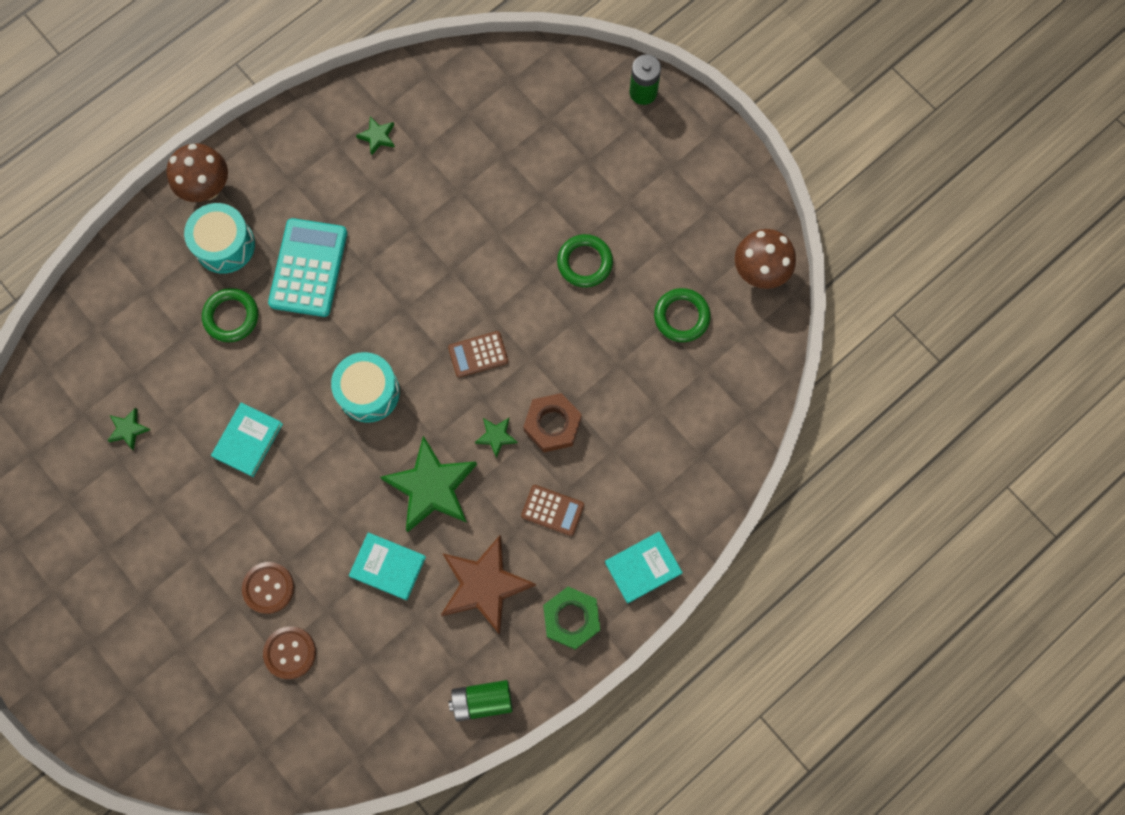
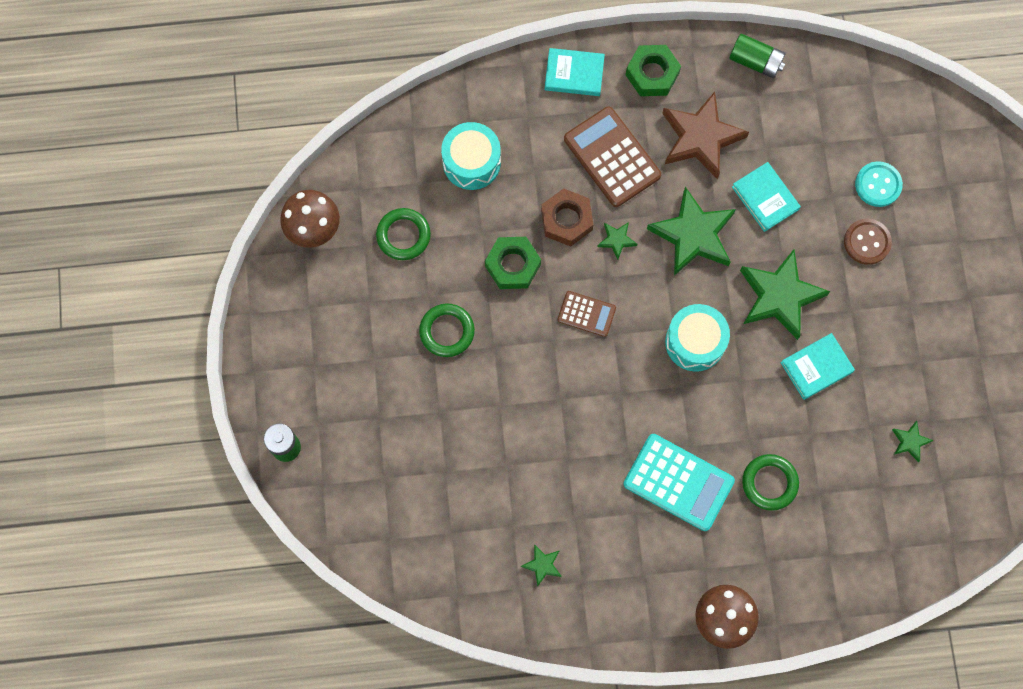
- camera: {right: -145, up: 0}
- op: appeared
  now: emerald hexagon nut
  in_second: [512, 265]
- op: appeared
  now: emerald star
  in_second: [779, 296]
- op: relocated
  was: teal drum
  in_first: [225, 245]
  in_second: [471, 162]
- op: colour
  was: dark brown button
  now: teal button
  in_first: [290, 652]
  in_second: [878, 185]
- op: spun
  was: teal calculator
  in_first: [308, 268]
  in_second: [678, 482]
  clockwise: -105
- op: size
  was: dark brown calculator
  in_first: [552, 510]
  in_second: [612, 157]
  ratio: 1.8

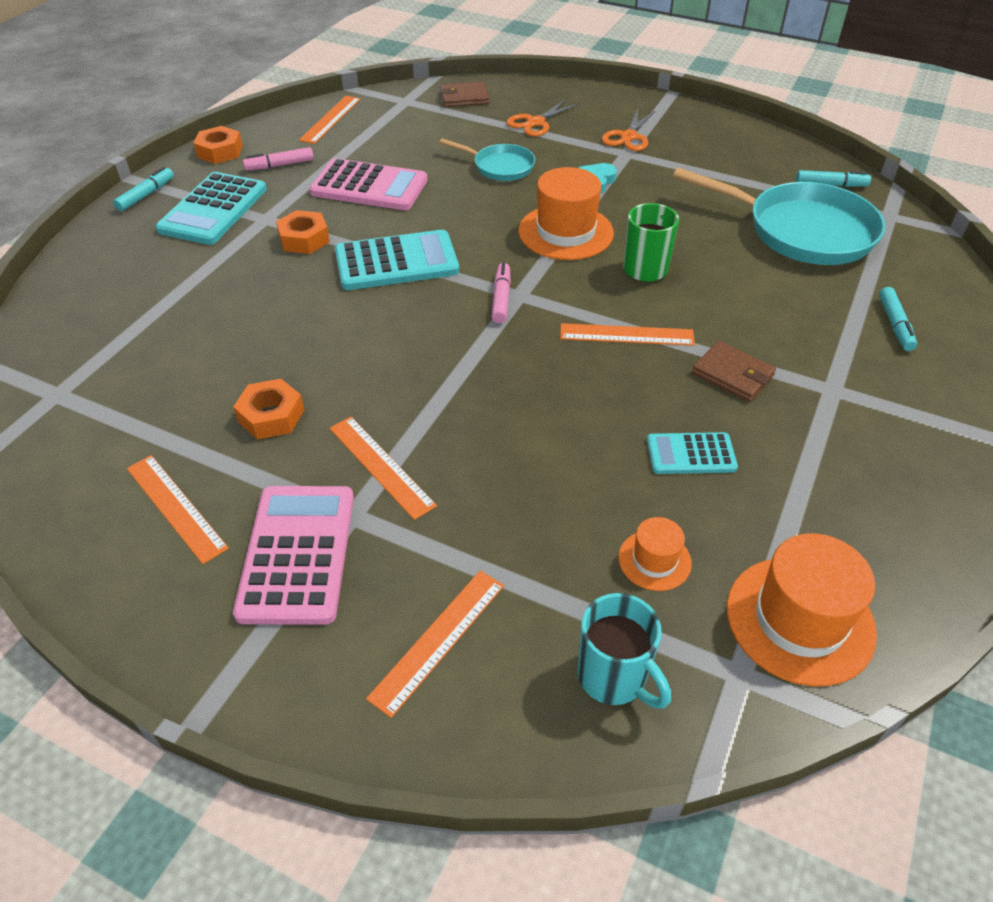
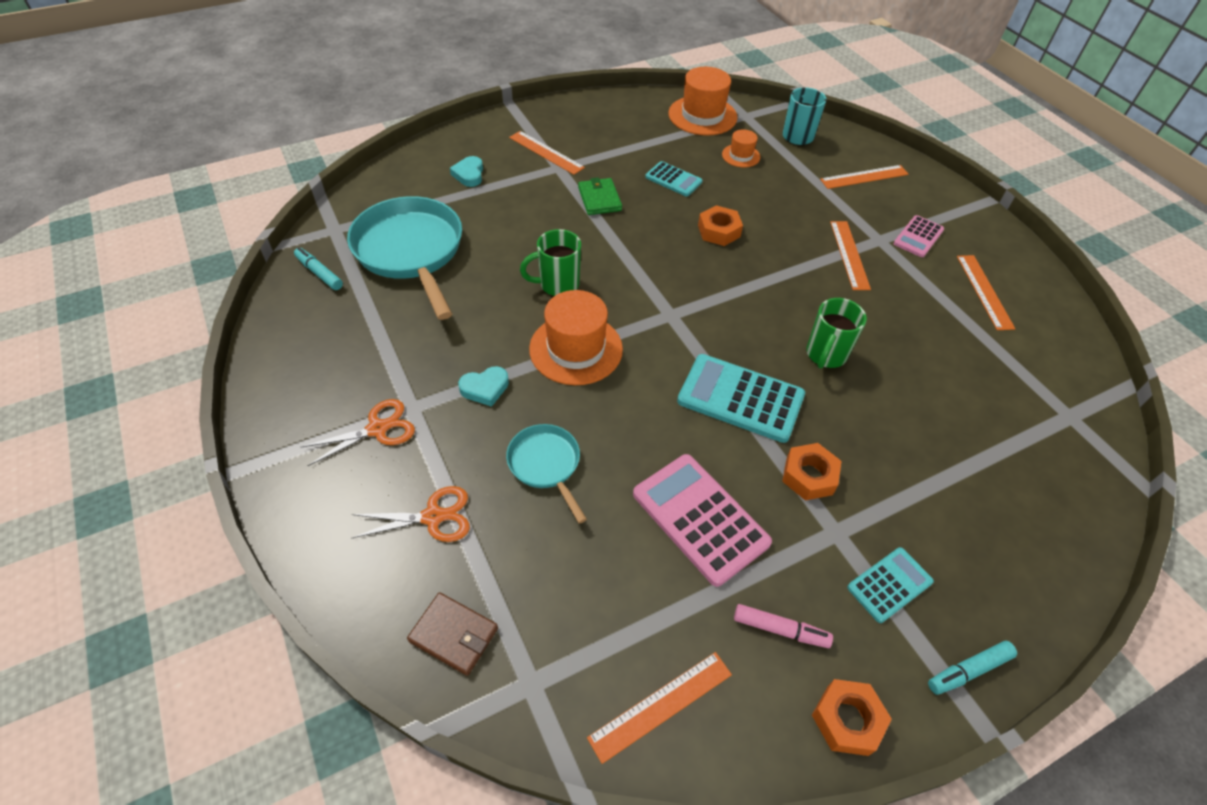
- camera: {right: -145, up: 5}
- op: missing
  was: rosy marker
  in_first: [501, 298]
- op: appeared
  now: emerald mug
  in_second: [825, 355]
- op: relocated
  was: bright orange hexagon nut
  in_first: [271, 416]
  in_second: [719, 231]
- op: relocated
  was: bright orange straightedge
  in_first: [626, 335]
  in_second: [546, 152]
- op: exchanged
  was: teal marker
  now: teal love heart
  in_first: [895, 324]
  in_second: [469, 174]
- op: colour
  was: dark brown card wallet
  now: emerald card wallet
  in_first: [732, 374]
  in_second: [599, 199]
- op: size
  was: teal calculator
  in_first: [213, 210]
  in_second: [889, 584]
  ratio: 0.57
- op: size
  was: rosy calculator
  in_first: [297, 554]
  in_second: [918, 237]
  ratio: 0.57

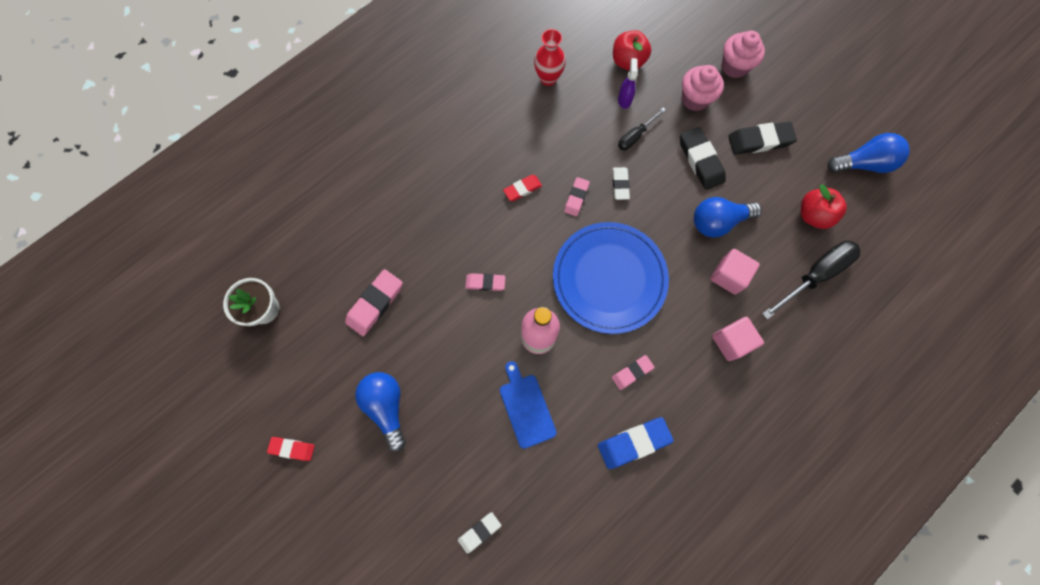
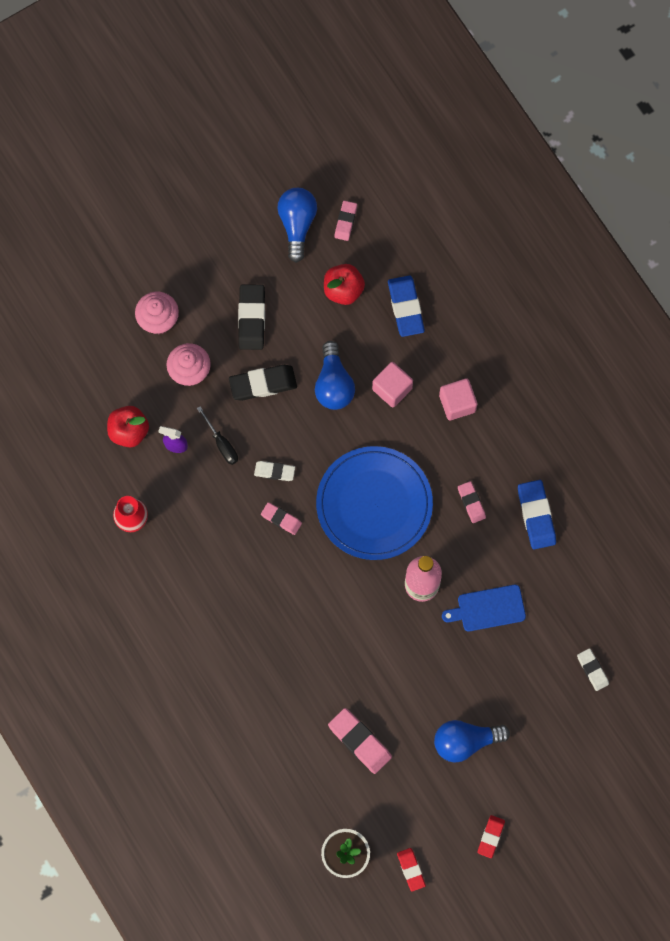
- camera: {right: -80, up: 0}
- op: relocated
  was: rosy eraser
  in_first: [485, 283]
  in_second: [345, 221]
- op: relocated
  was: crimson eraser
  in_first: [522, 189]
  in_second: [411, 869]
- op: exchanged
  was: black hand screwdriver
  now: blue eraser
  in_first: [814, 275]
  in_second: [405, 307]

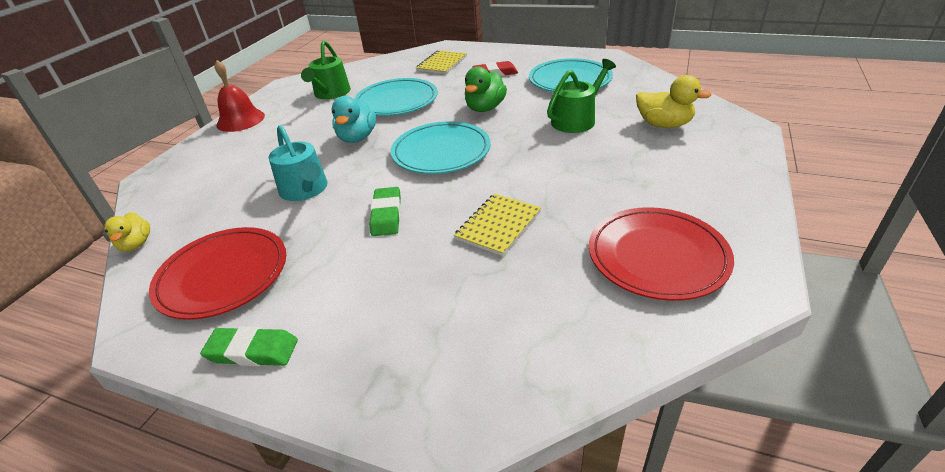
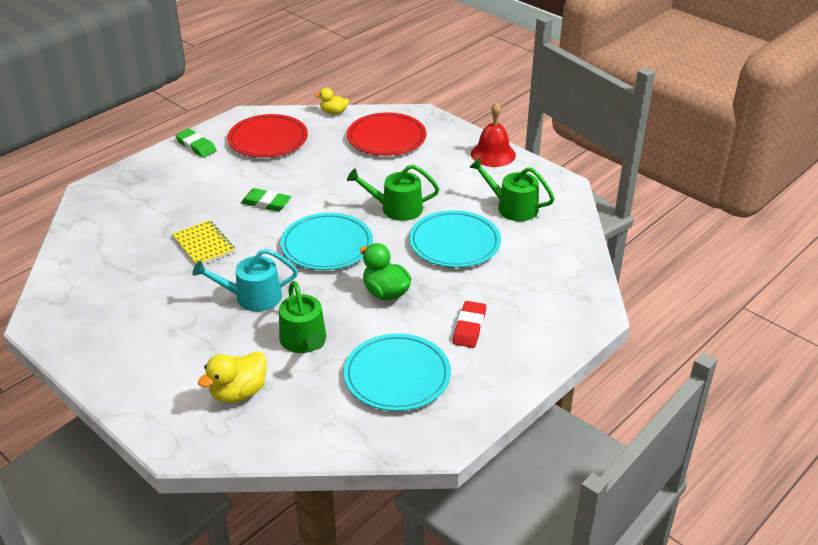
- camera: {right: 110, up: 0}
- op: missing
  was: golden notebook
  in_first: [442, 64]
- op: relocated
  was: teal watering can
  in_first: [305, 190]
  in_second: [252, 297]
- op: relocated
  was: crimson plate
  in_first: [657, 256]
  in_second: [386, 138]
- op: exchanged
  was: teal toy duck
  now: emerald watering can
  in_first: [357, 138]
  in_second: [396, 208]
- op: spun
  was: emerald eraser
  in_first: [252, 351]
  in_second: [196, 146]
  clockwise: -75

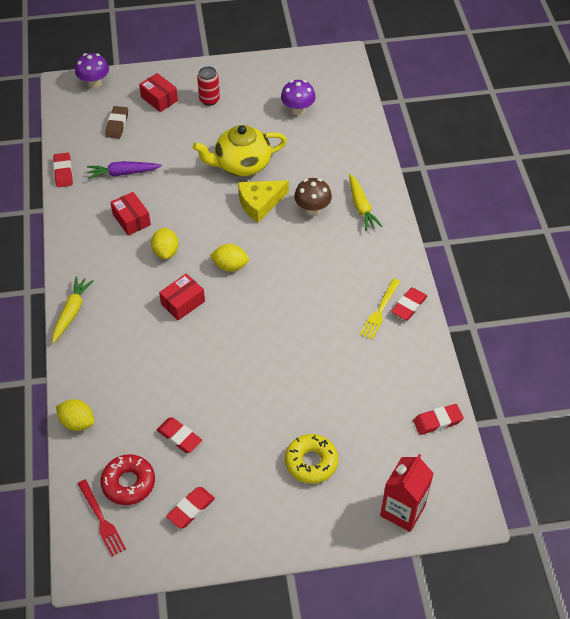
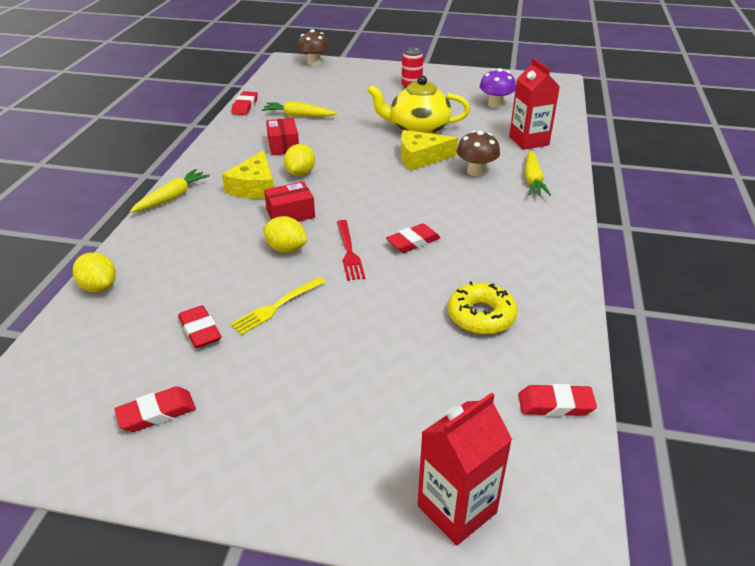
- camera: {right: 20, up: -15}
- op: missing
  was: crimson donut
  in_first: [128, 483]
- op: missing
  was: dark brown eraser
  in_first: [117, 124]
- op: missing
  was: crimson parcel
  in_first: [159, 99]
- op: appeared
  now: golden cheese
  in_second: [254, 187]
- op: appeared
  now: crimson carton
  in_second: [529, 141]
- op: relocated
  was: crimson table fork
  in_first: [102, 520]
  in_second: [349, 252]
- op: relocated
  was: golden lemon
  in_first: [230, 266]
  in_second: [286, 249]
- op: relocated
  was: golden donut
  in_first: [311, 462]
  in_second: [481, 316]
- op: relocated
  was: golden table fork
  in_first: [380, 311]
  in_second: [276, 307]
- op: relocated
  was: crimson eraser
  in_first: [409, 306]
  in_second: [413, 242]
- op: colour
  was: royal purple toadstool
  now: dark brown toadstool
  in_first: [94, 83]
  in_second: [314, 63]
- op: colour
  was: royal purple toy carrot
  now: golden toy carrot
  in_first: [123, 173]
  in_second: [298, 116]

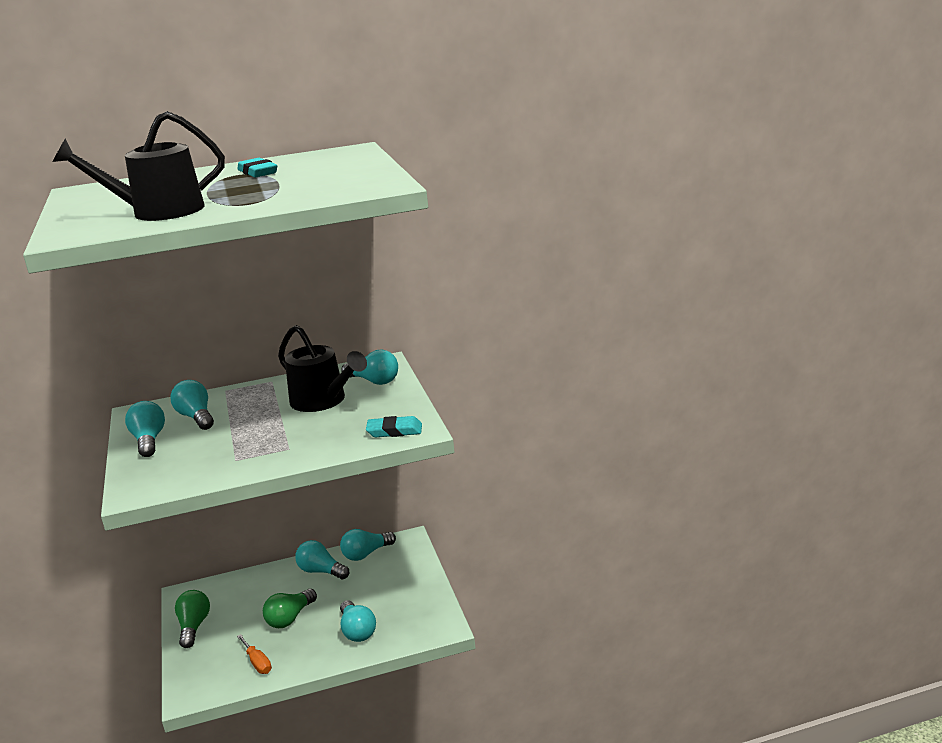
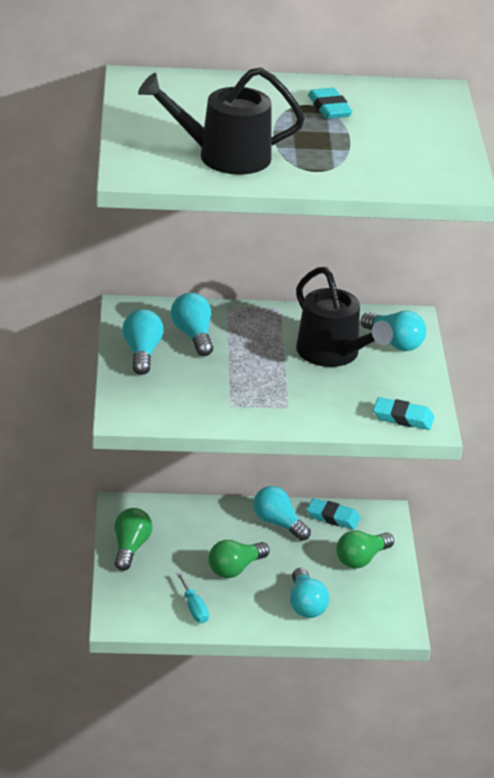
- camera: {right: 10, up: 10}
- op: appeared
  now: emerald lightbulb
  in_second: [361, 559]
- op: exchanged
  was: teal lightbulb
  now: teal eraser
  in_first: [366, 554]
  in_second: [333, 517]
- op: colour
  was: bright orange hand screwdriver
  now: teal hand screwdriver
  in_first: [257, 662]
  in_second: [194, 608]

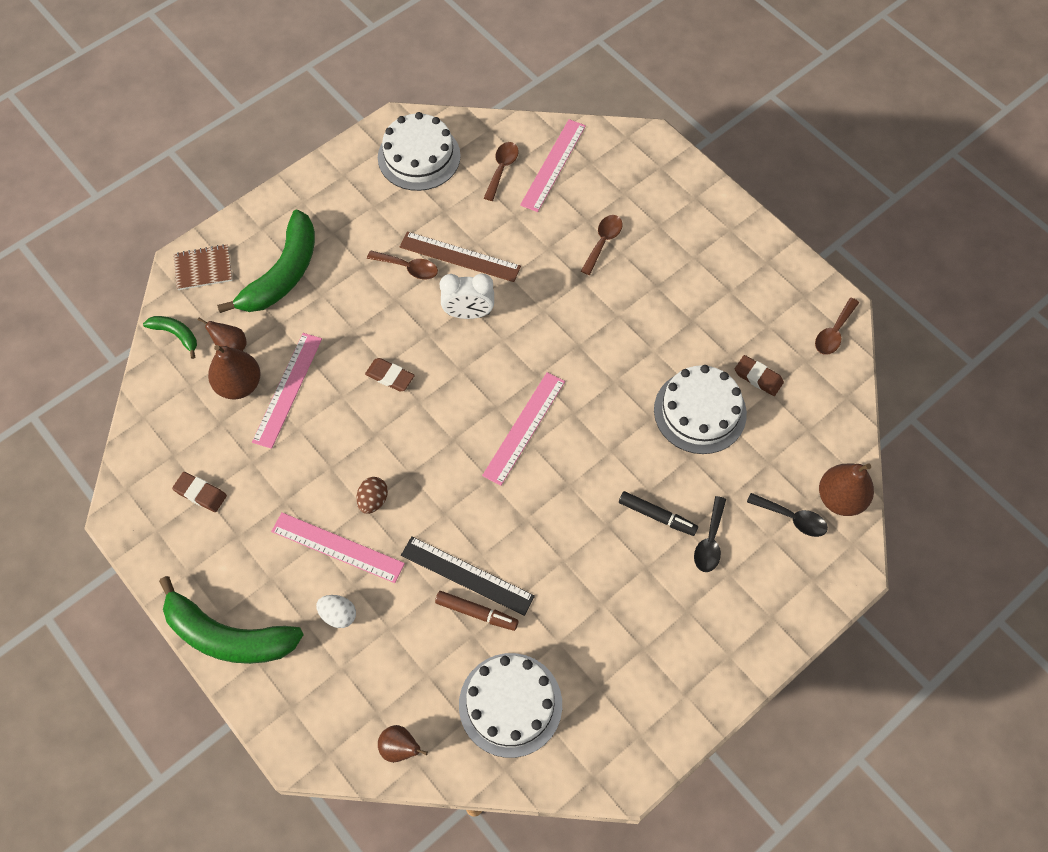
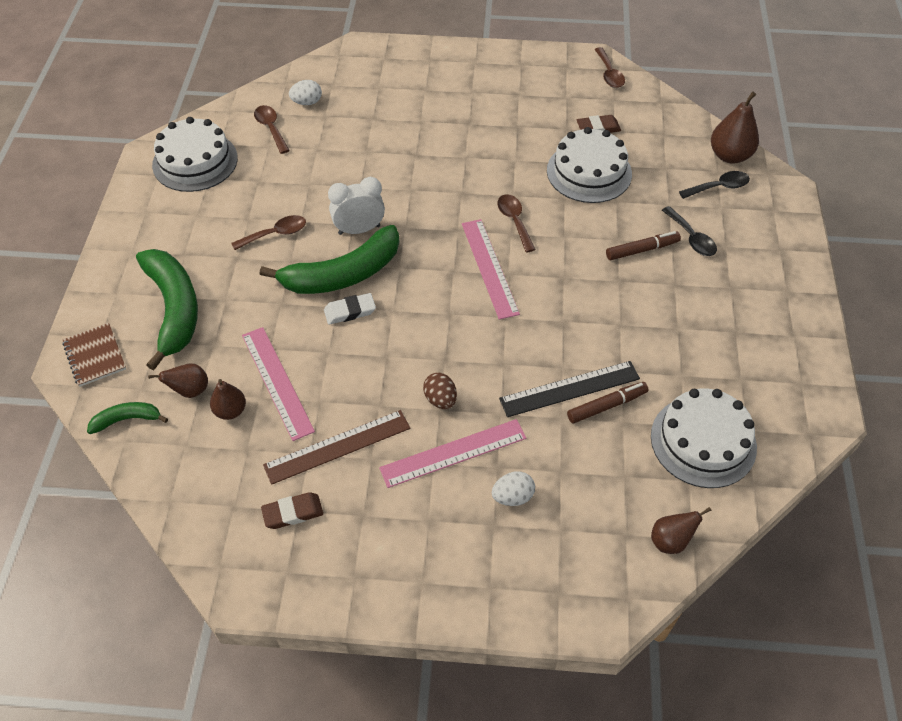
- camera: {right: -45, up: -10}
- op: relocated
  was: emerald banana
  in_first: [227, 636]
  in_second: [342, 274]
- op: relocated
  was: dark brown straightedge
  in_first: [460, 256]
  in_second: [337, 446]
- op: relocated
  was: dark brown spoon
  in_first: [603, 242]
  in_second: [514, 221]
- op: exchanged
  was: rosy straightedge
  now: white egg
  in_first: [553, 165]
  in_second: [307, 102]
- op: colour
  was: dark brown eraser
  now: white eraser
  in_first: [390, 376]
  in_second: [350, 311]
- op: colour
  was: black marker
  now: dark brown marker
  in_first: [657, 516]
  in_second: [642, 250]
- op: spun
  was: dark brown notebook
  in_first: [203, 268]
  in_second: [95, 356]
  clockwise: -60
- op: spun
  was: white clock
  in_first: [468, 313]
  in_second: [359, 229]
  clockwise: -150
- op: size
  was: dark brown pear
  in_first: [239, 385]
  in_second: [230, 411]
  ratio: 0.62

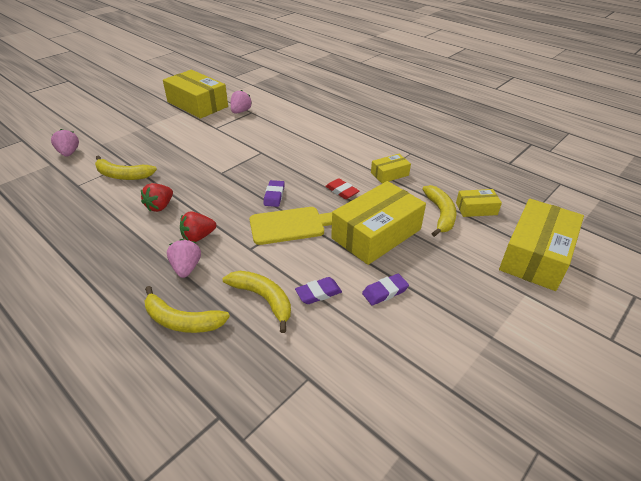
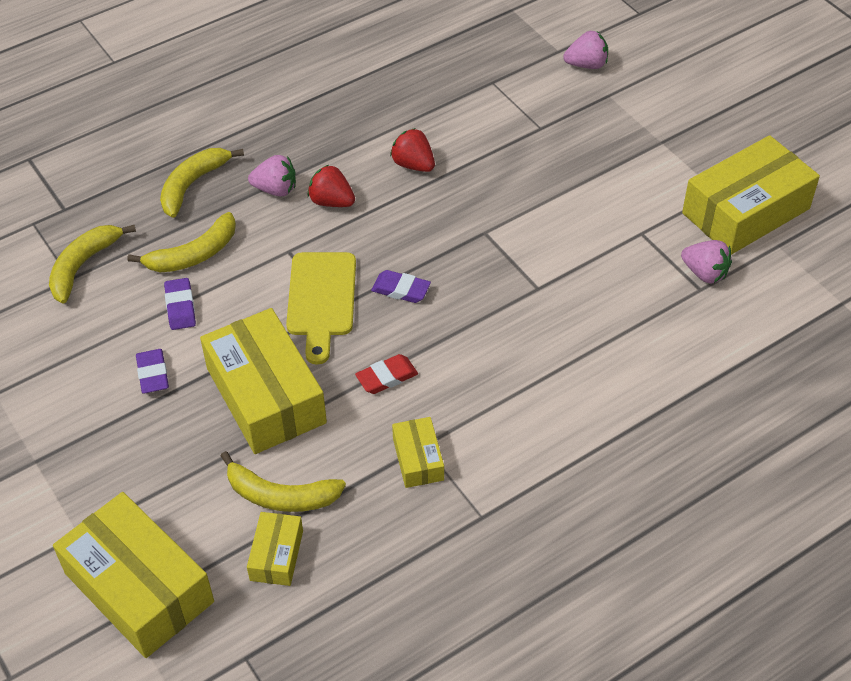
- camera: {right: 105, up: 10}
- op: relocated
  was: golden banana
  in_first: [123, 175]
  in_second: [83, 266]
- op: spun
  was: crimson toy strawberry
  in_first: [198, 237]
  in_second: [331, 201]
  clockwise: -45

